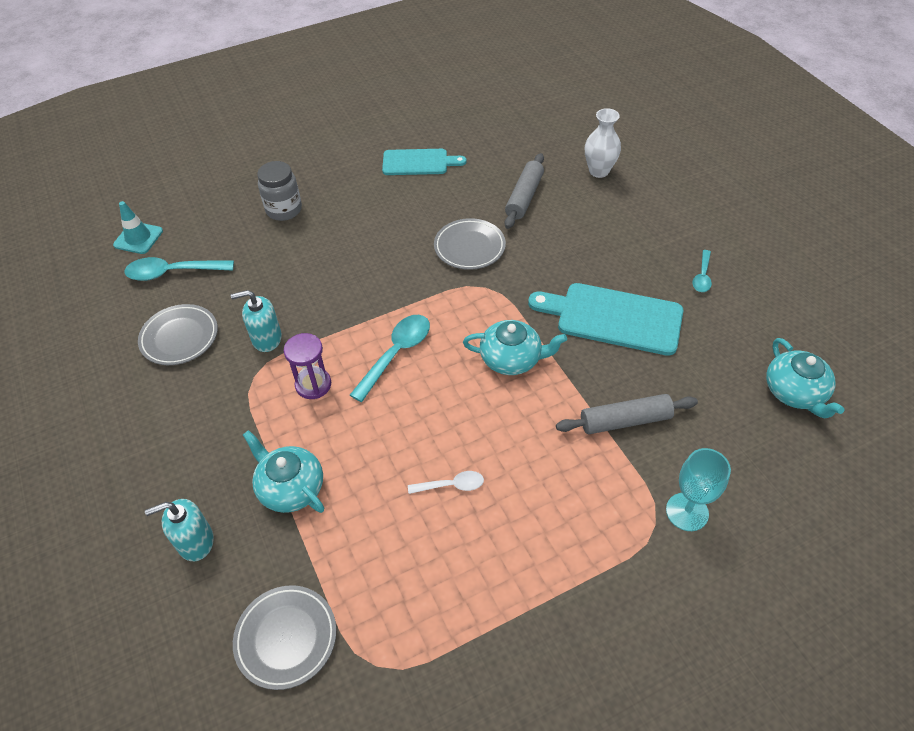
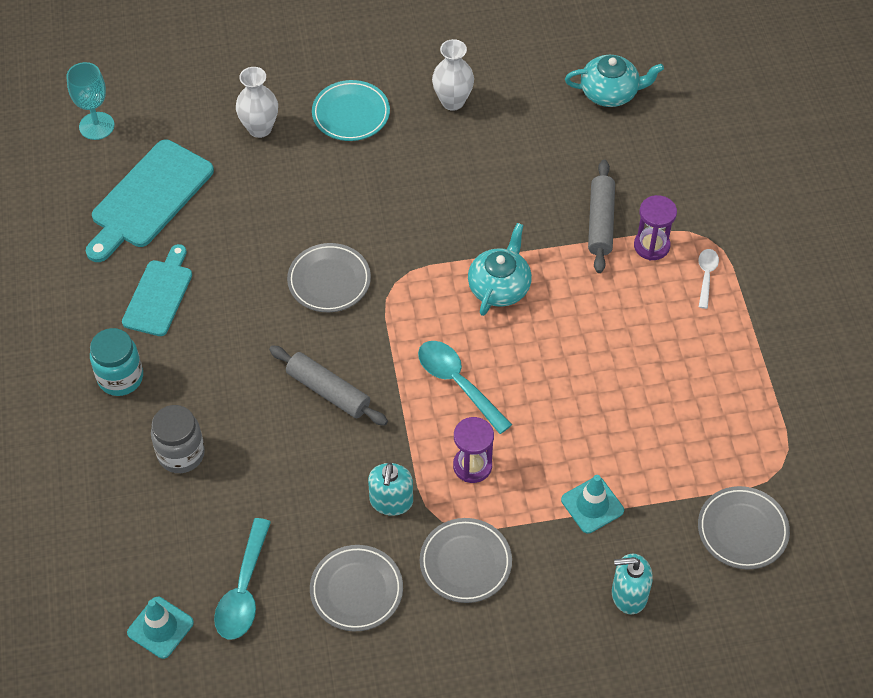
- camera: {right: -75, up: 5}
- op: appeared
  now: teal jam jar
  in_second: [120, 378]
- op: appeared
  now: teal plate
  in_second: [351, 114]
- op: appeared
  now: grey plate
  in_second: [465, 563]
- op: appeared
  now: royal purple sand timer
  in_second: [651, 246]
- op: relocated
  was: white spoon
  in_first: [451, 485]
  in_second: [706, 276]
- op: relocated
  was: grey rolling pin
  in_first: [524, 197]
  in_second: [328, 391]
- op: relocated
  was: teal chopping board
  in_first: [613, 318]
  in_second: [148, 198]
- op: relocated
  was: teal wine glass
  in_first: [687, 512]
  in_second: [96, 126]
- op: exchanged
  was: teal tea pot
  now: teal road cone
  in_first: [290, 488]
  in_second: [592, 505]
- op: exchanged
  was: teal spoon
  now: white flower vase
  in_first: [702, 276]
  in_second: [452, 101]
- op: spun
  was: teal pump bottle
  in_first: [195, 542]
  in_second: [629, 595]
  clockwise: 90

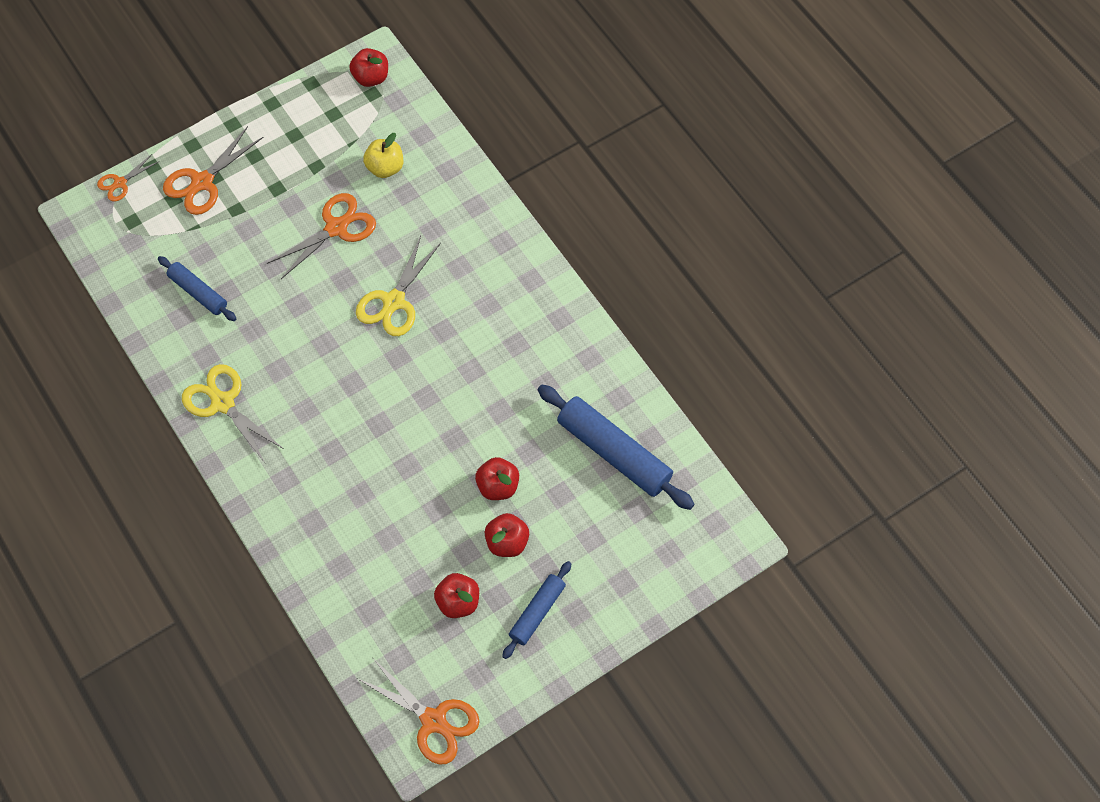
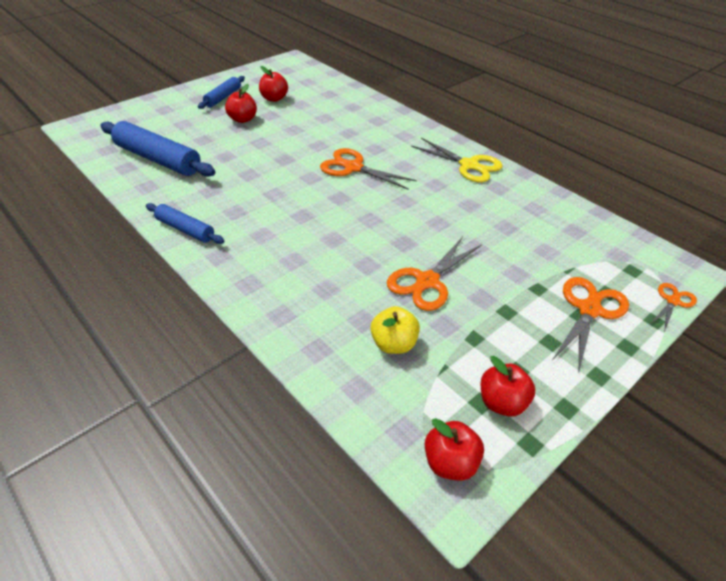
- camera: {right: 170, up: -20}
- op: missing
  was: golden shears
  in_first: [394, 301]
- op: relocated
  was: blue rolling pin
  in_first: [198, 292]
  in_second: [185, 229]
- op: relocated
  was: bright orange shears
  in_first: [433, 721]
  in_second: [353, 168]
- op: relocated
  was: crimson apple
  in_first: [498, 486]
  in_second: [502, 402]

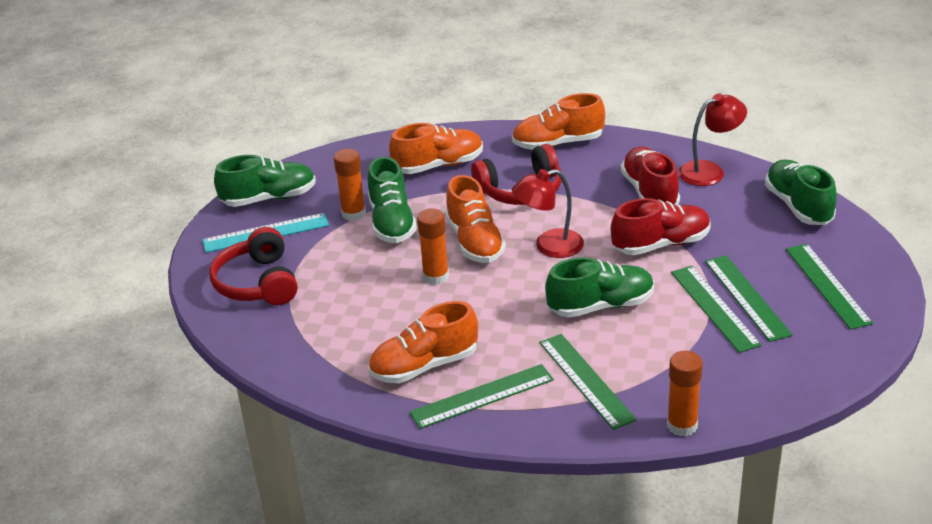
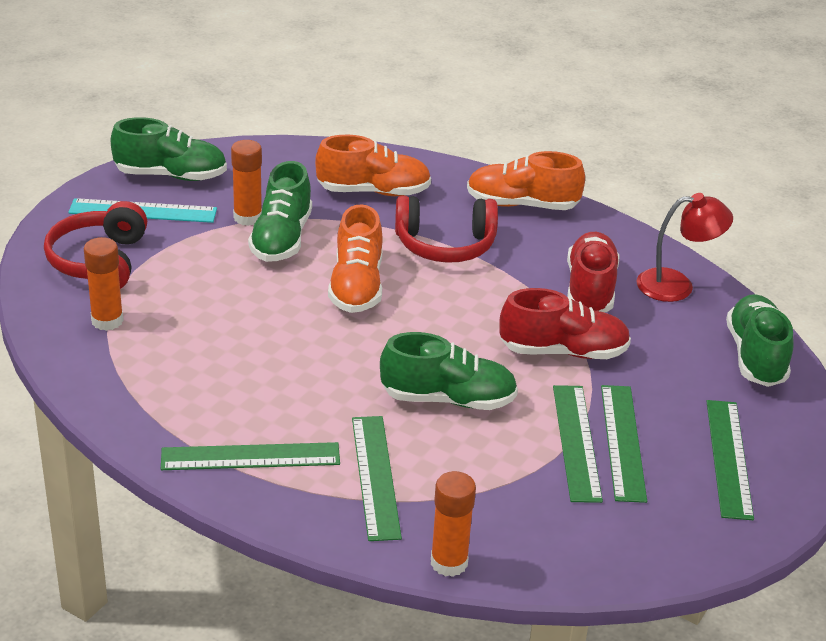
- camera: {right: 15, up: 0}
- op: missing
  was: bright orange sneaker
  in_first: [424, 366]
- op: missing
  was: crimson reading lamp
  in_first: [549, 246]
- op: relocated
  was: bright orange stick of glue
  in_first: [436, 276]
  in_second: [107, 321]

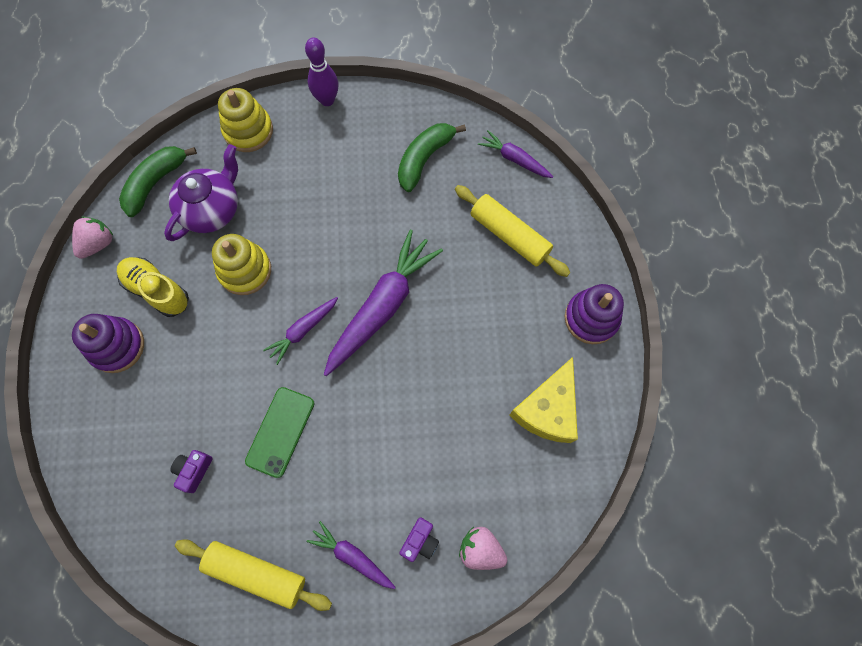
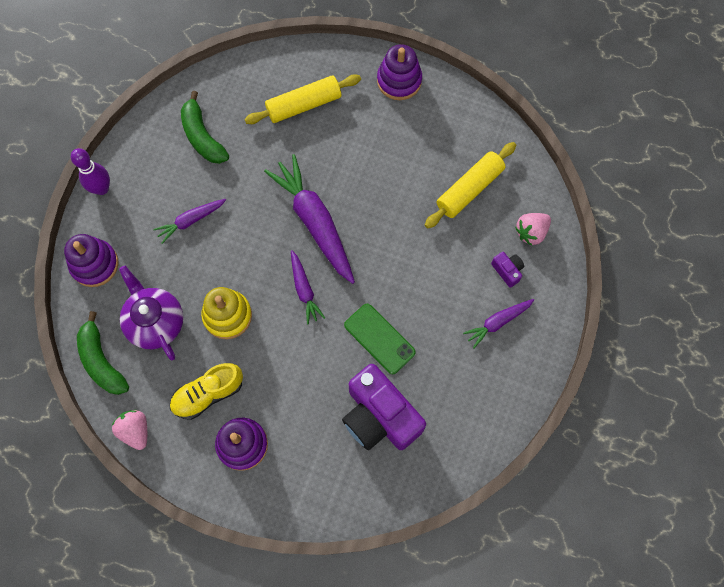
- camera: {right: -65, up: 0}
- op: missing
  was: golden cheese
  in_first: [547, 409]
- op: relocated
  was: golden rolling pin
  in_first: [256, 573]
  in_second: [469, 189]
- op: relocated
  was: royal purple toy carrot
  in_first: [514, 159]
  in_second: [191, 221]
- op: colour
  was: golden ring stacker
  now: royal purple ring stacker
  in_first: [248, 131]
  in_second: [94, 264]
- op: size
  was: royal purple compact camera
  in_first: [194, 470]
  in_second: [379, 416]
  ratio: 2.4

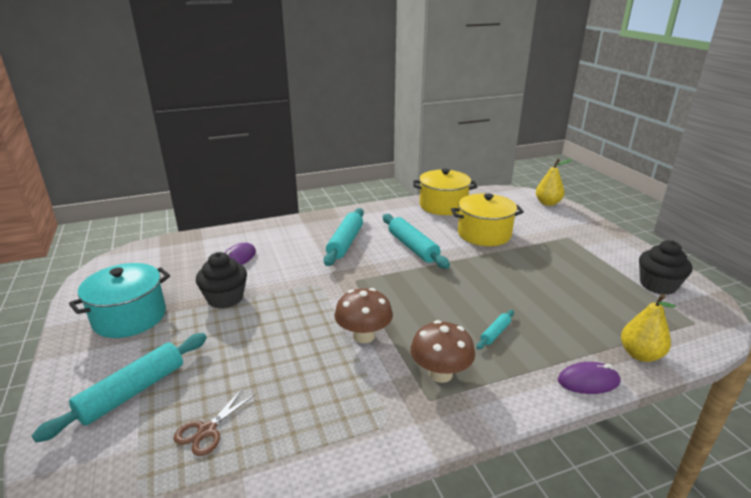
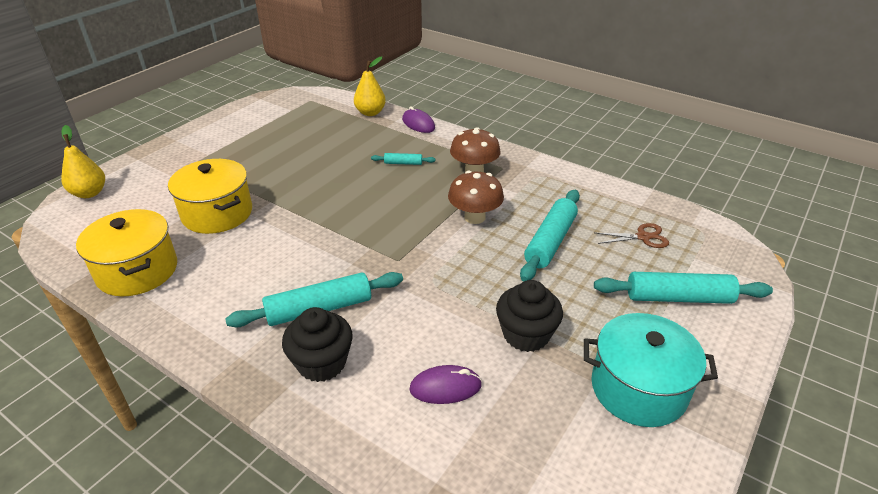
- camera: {right: -125, up: 10}
- op: relocated
  was: teal rolling pin
  in_first: [413, 247]
  in_second: [550, 241]
- op: relocated
  was: black muffin
  in_first: [658, 285]
  in_second: [322, 363]

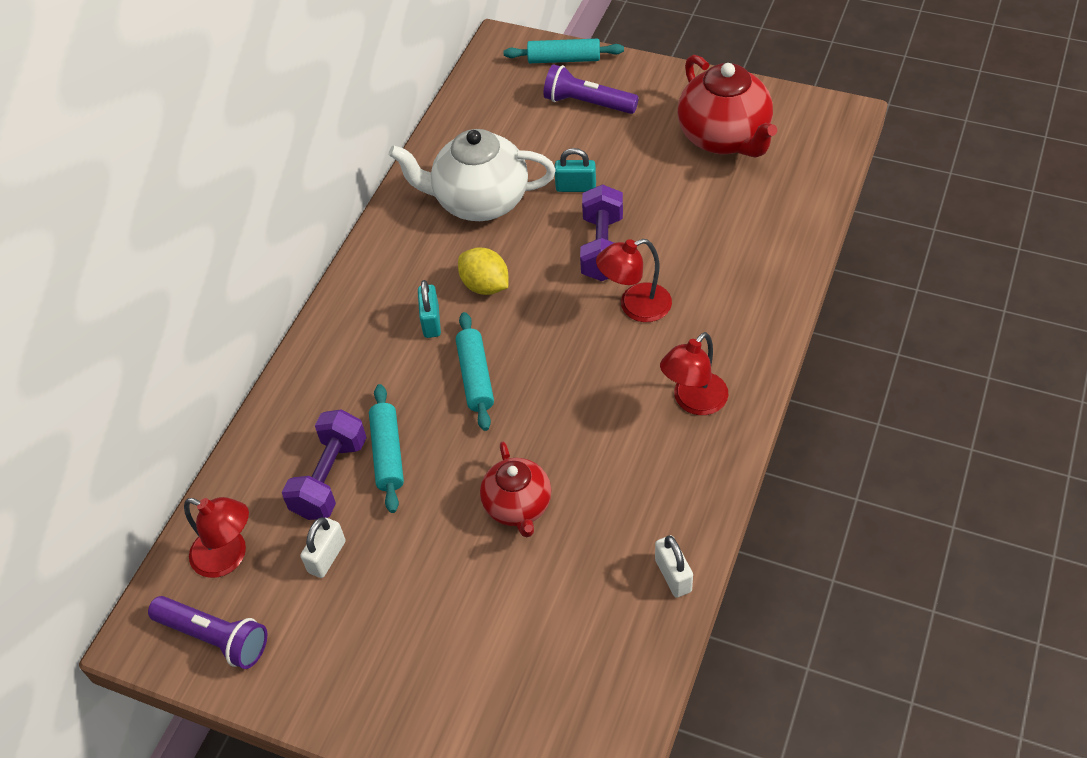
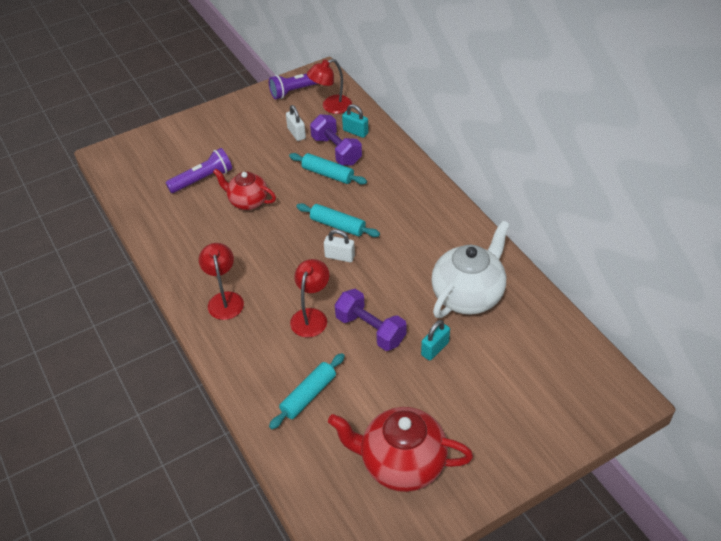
- camera: {right: 125, up: -5}
- op: missing
  was: golden lemon
  in_first: [485, 286]
- op: relocated
  was: teal lock
  in_first: [431, 322]
  in_second: [355, 132]
- op: relocated
  was: teal rolling pin
  in_first: [564, 59]
  in_second: [308, 395]
- op: relocated
  was: royal purple torch
  in_first: [587, 103]
  in_second: [202, 179]
- op: relocated
  was: white lock
  in_first: [673, 575]
  in_second: [339, 256]

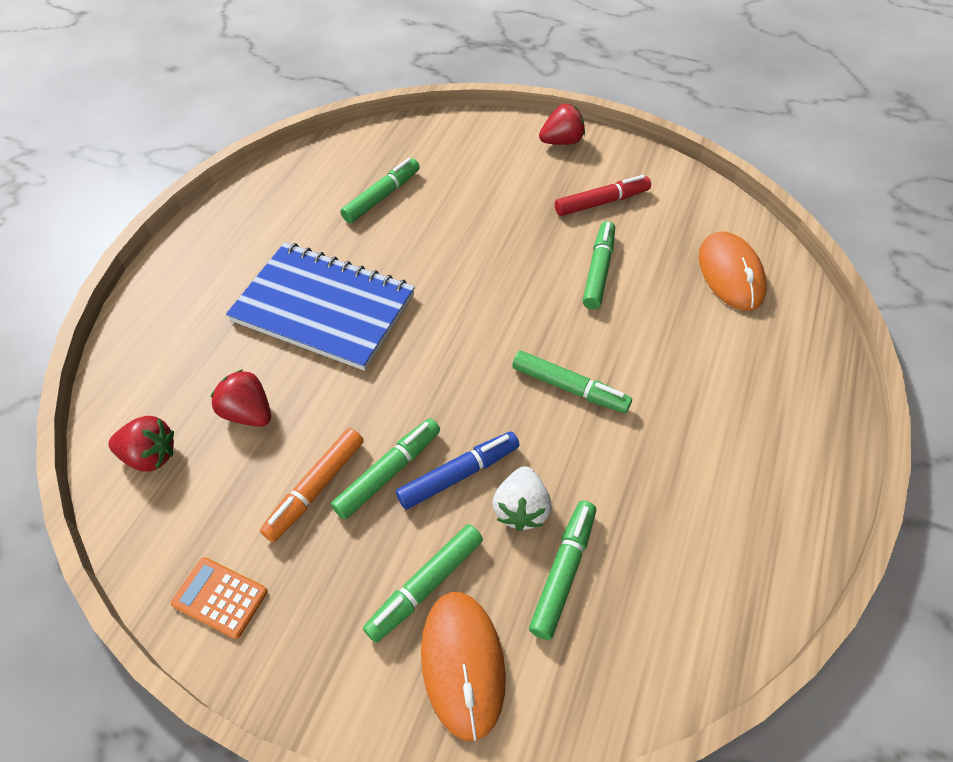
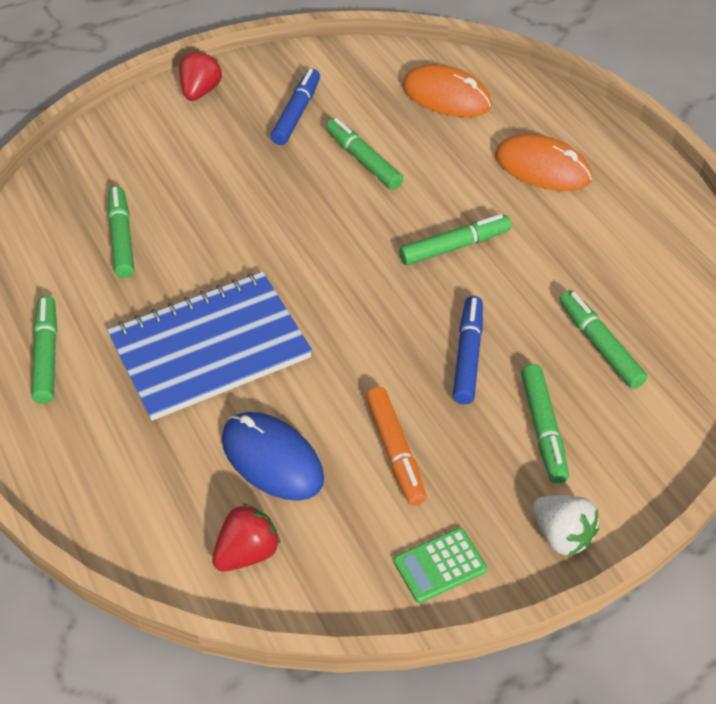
- camera: {right: -50, up: -5}
- op: relocated
  was: emerald marker
  in_first: [388, 472]
  in_second: [46, 355]
- op: relocated
  was: bright orange PC mouse
  in_first: [463, 663]
  in_second: [542, 167]
- op: relocated
  was: white toy strawberry
  in_first: [521, 508]
  in_second: [562, 535]
- op: exchanged
  was: crimson toy strawberry
  now: blue PC mouse
  in_first: [248, 412]
  in_second: [272, 459]
- op: colour
  was: bright orange calculator
  now: emerald calculator
  in_first: [220, 597]
  in_second: [440, 565]
- op: colour
  was: crimson marker
  now: blue marker
  in_first: [601, 202]
  in_second: [296, 113]

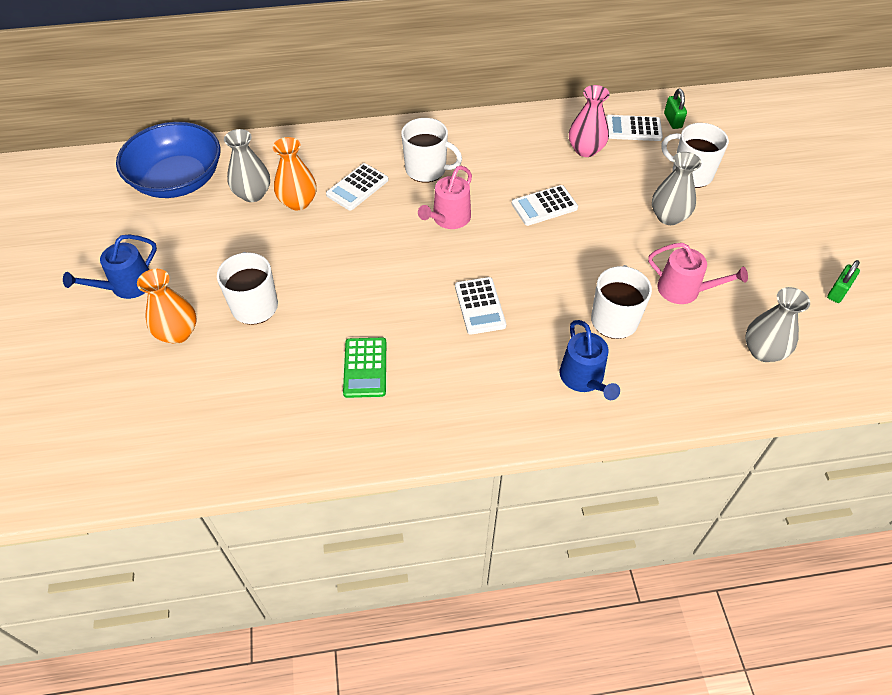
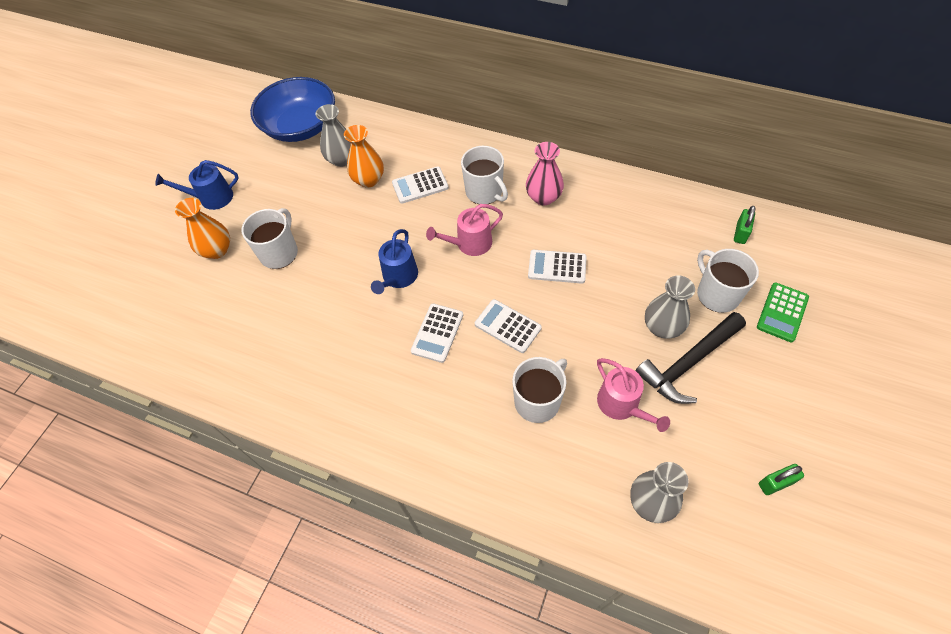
- camera: {right: 35, up: 5}
- op: appeared
  now: black claw hammer
  in_second: [688, 363]
- op: relocated
  was: emerald calculator
  in_first: [365, 368]
  in_second: [782, 312]
- op: relocated
  was: blue watering can
  in_first: [584, 378]
  in_second: [398, 277]
- op: relocated
  was: rosy flower vase
  in_first: [585, 149]
  in_second: [543, 197]
- op: relocated
  was: white calculator
  in_first: [633, 129]
  in_second: [507, 326]

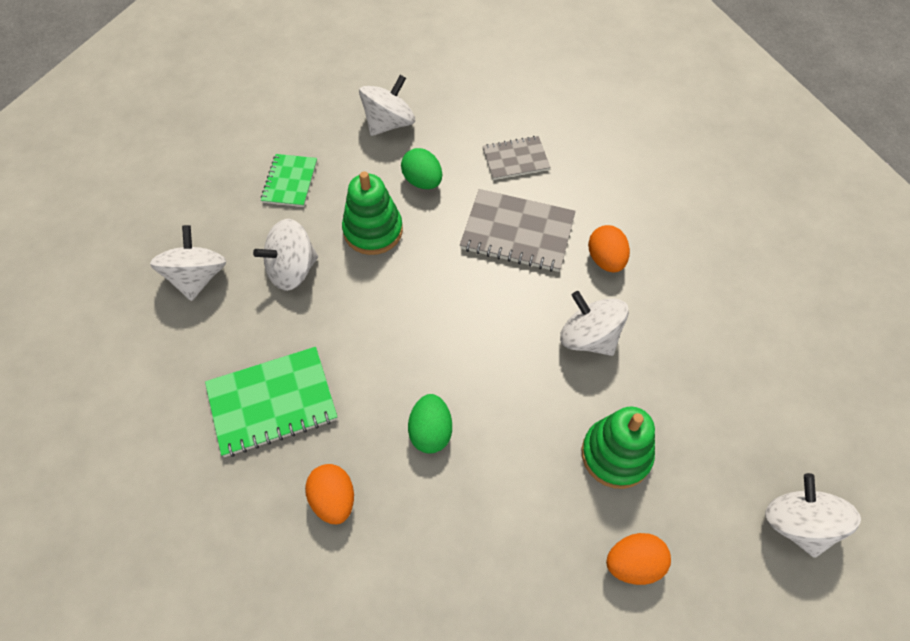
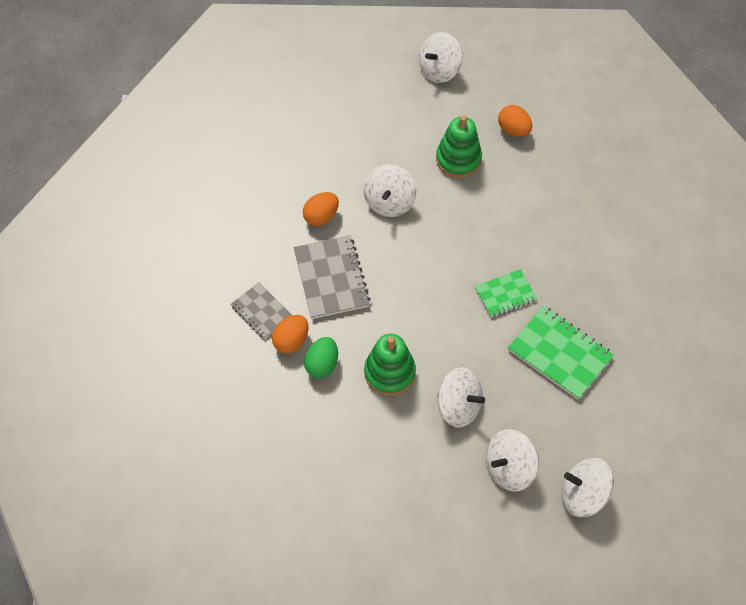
- camera: {right: -120, up: 0}
- op: missing
  was: emerald egg
  in_first: [430, 432]
- op: relocated
  was: emerald notebook
  in_first: [290, 182]
  in_second: [505, 294]
- op: relocated
  was: bright orange egg
  in_first: [333, 499]
  in_second: [291, 341]
- op: relocated
  was: white toy top
  in_first: [389, 123]
  in_second: [583, 495]

